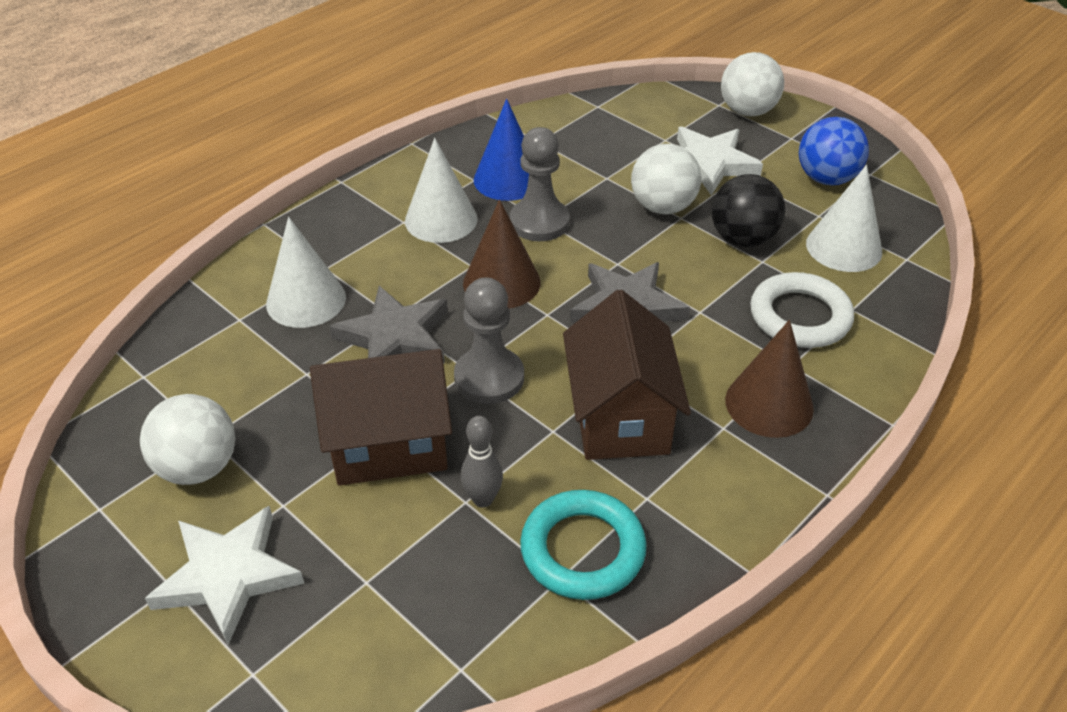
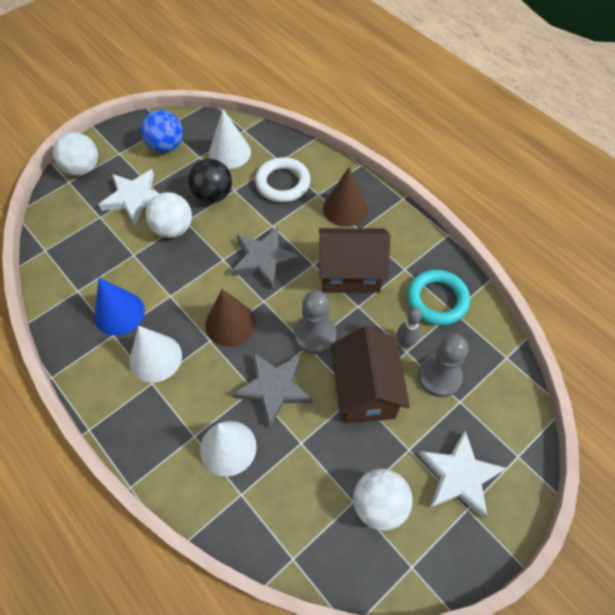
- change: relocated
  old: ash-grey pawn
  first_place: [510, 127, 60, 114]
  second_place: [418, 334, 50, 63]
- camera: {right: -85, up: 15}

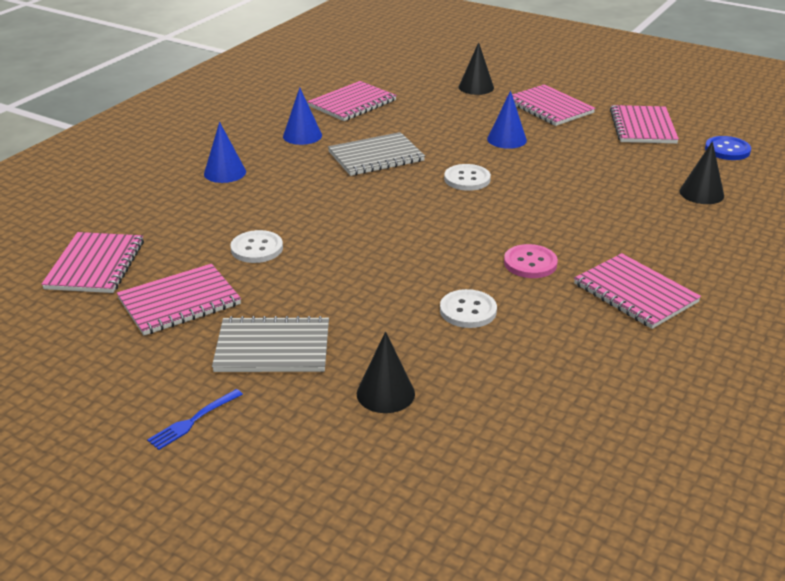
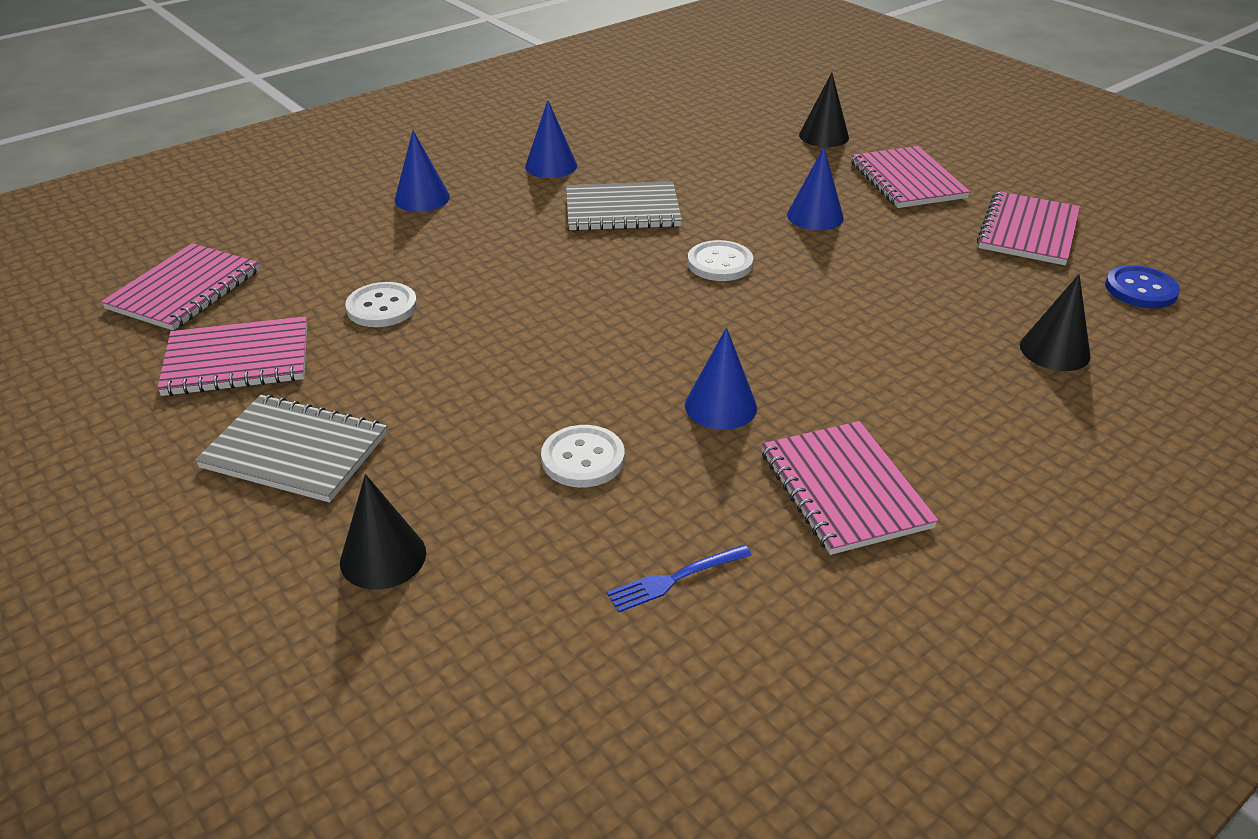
- change: missing
  old: rosy notepad
  first_place: [308, 81, 89, 40]
- change: relocated
  old: royal blue table fork
  first_place: [147, 389, 96, 61]
  second_place: [607, 545, 145, 67]
- change: exchanged
  old: rosy shirt button
  new: royal blue cone shape
  first_place: [504, 244, 54, 34]
  second_place: [685, 327, 72, 103]
- camera: {right: 20, up: 5}

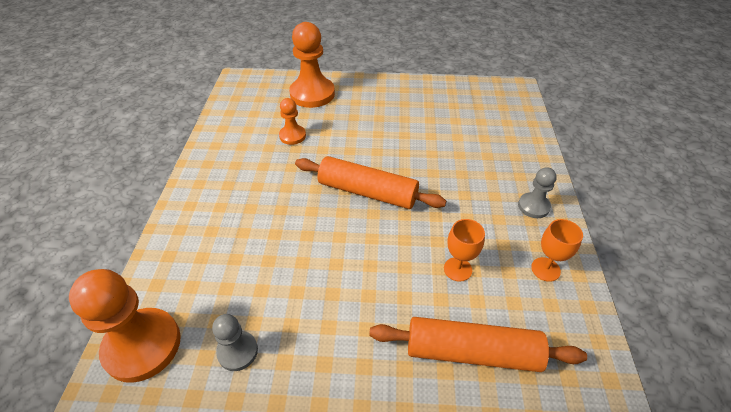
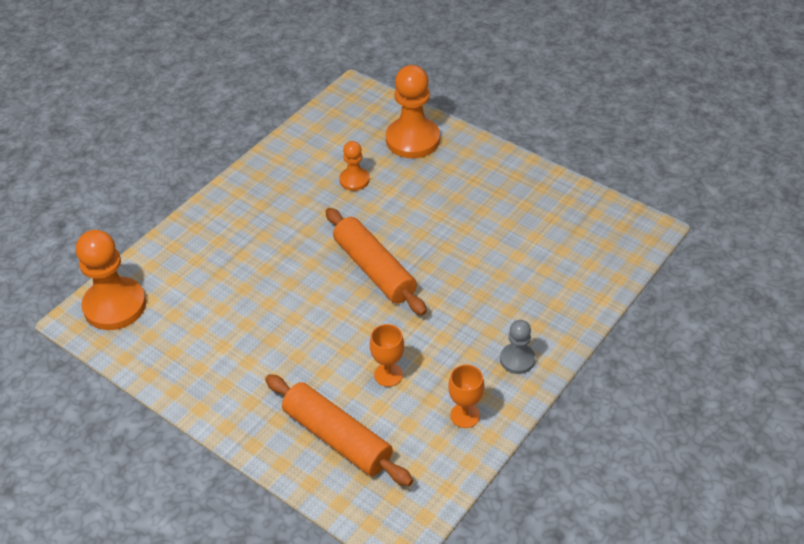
- change: missing
  old: ash-grey pawn
  first_place: [212, 314, 46, 57]
- camera: {right: 35, up: 0}

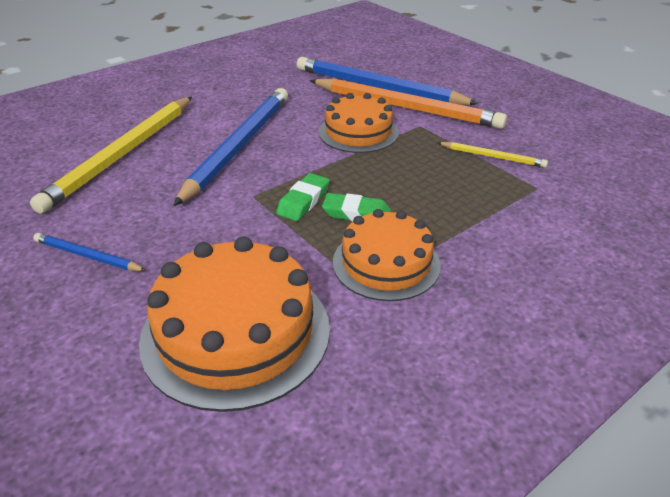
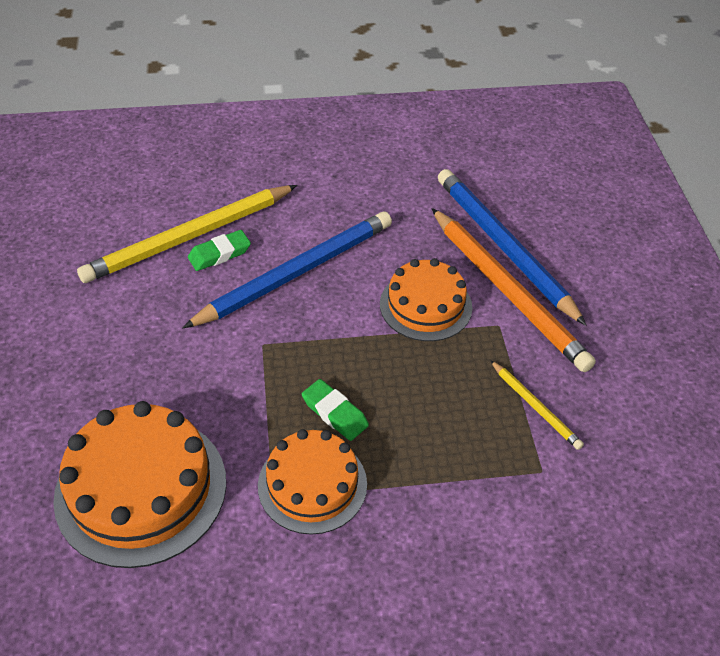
- change: missing
  old: royal blue pencil
  first_place: [33, 233, 114, 38]
- change: relocated
  old: green eraser
  first_place: [276, 173, 54, 48]
  second_place: [188, 230, 63, 41]
- camera: {right: 30, up: 10}

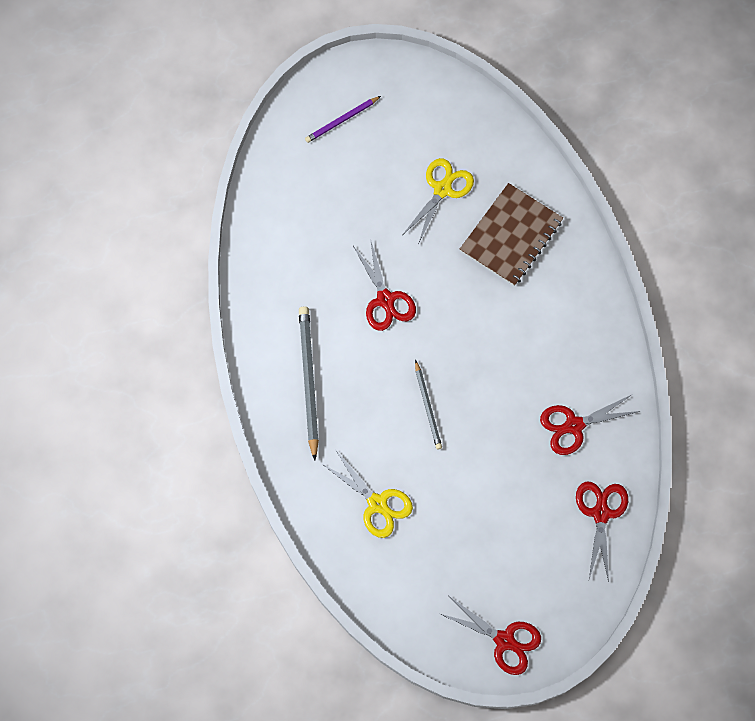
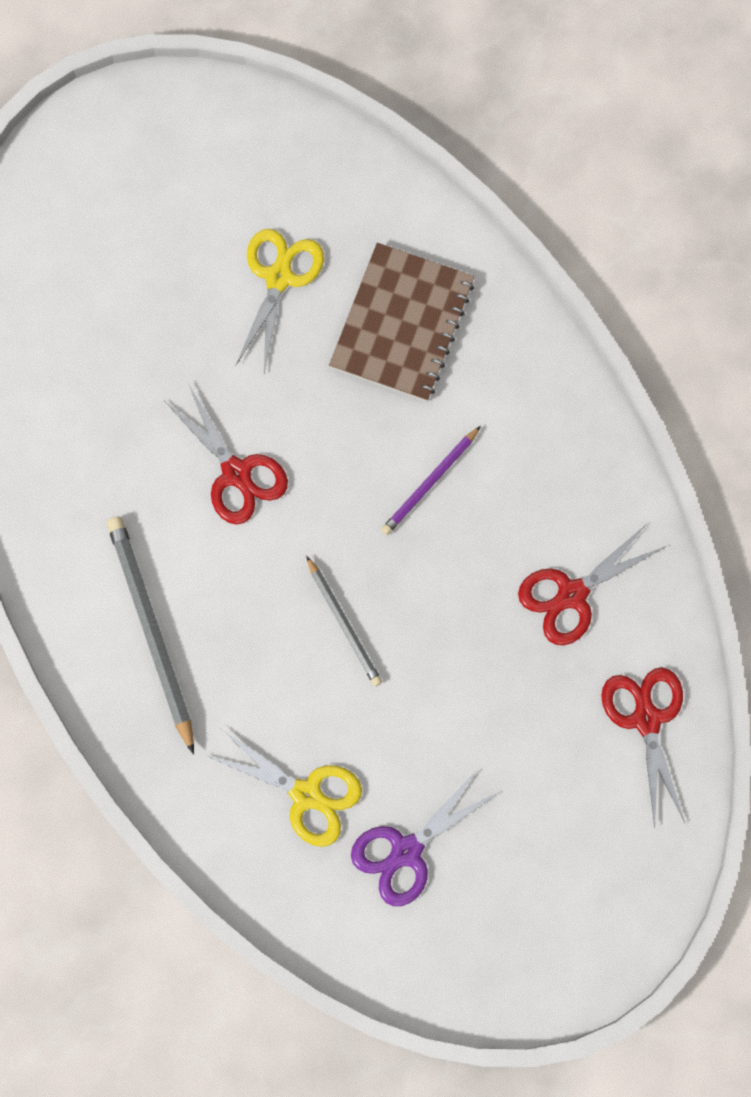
- change: missing
  old: crimson pair of scissors
  first_place: [438, 596, 103, 79]
- change: appeared
  new: violet pair of scissors
  second_place: [351, 768, 146, 138]
- change: relocated
  old: violet pencil
  first_place: [305, 96, 76, 47]
  second_place: [381, 426, 100, 109]
- camera: {right: -15, up: 5}

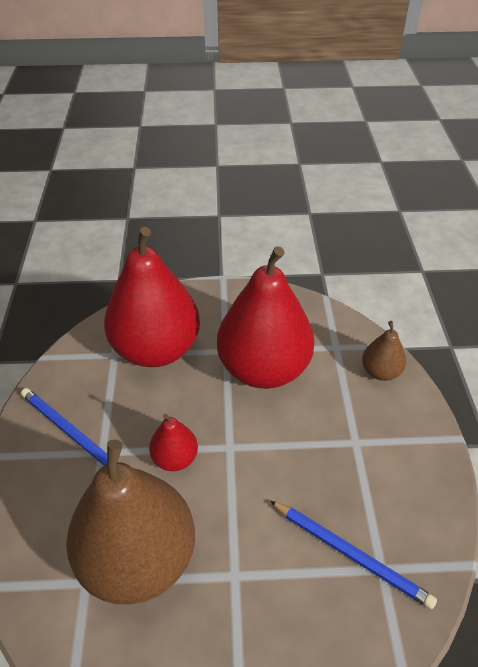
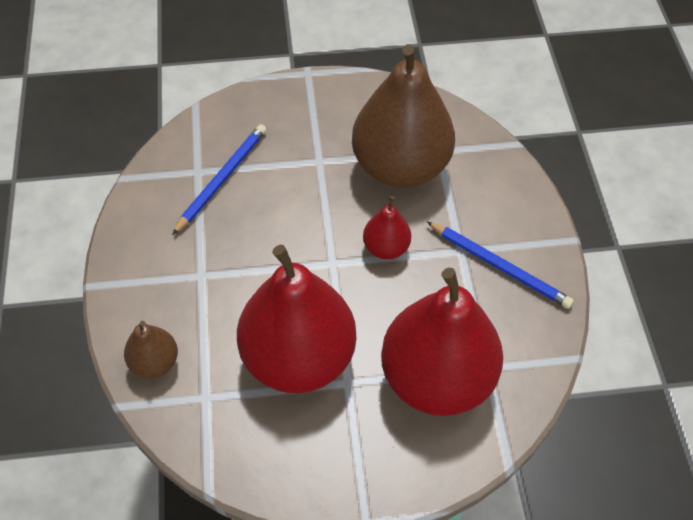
- change: spun
  old: royal blue pencil
  first_place: [270, 501, 167, 108]
  second_place: [172, 124, 95, 111]
  degrees: 90
- camera: {right: 175, up: 10}

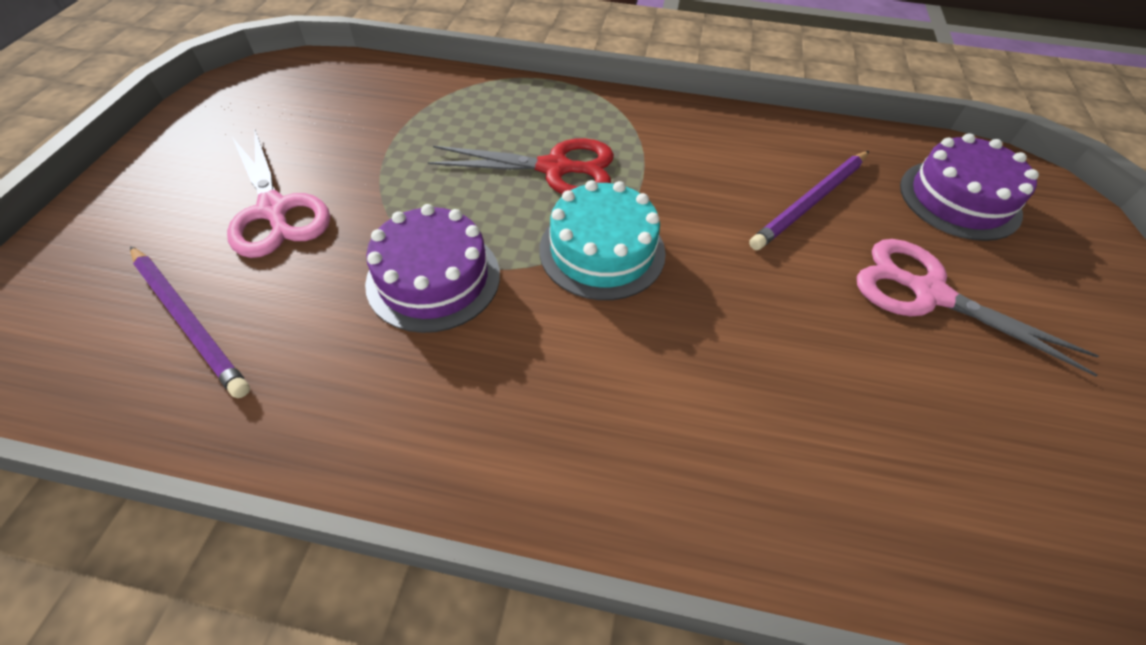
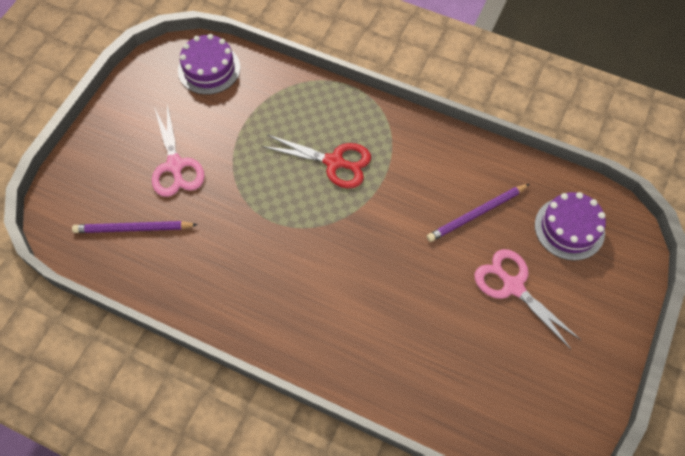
- change: missing
  old: turquoise layer cake
  first_place: [539, 180, 127, 120]
- change: relocated
  old: violet layer cake
  first_place: [365, 204, 135, 129]
  second_place: [178, 34, 62, 61]
- change: spun
  old: violet pencil
  first_place: [130, 246, 120, 152]
  second_place: [72, 221, 126, 12]
  degrees: 120
- camera: {right: 15, up: 10}

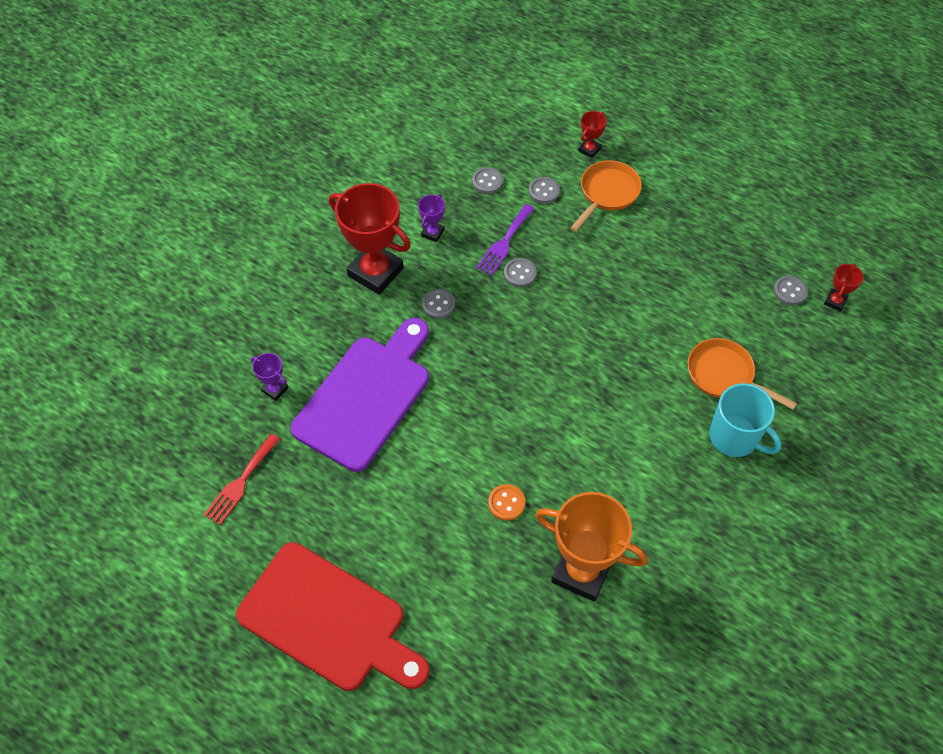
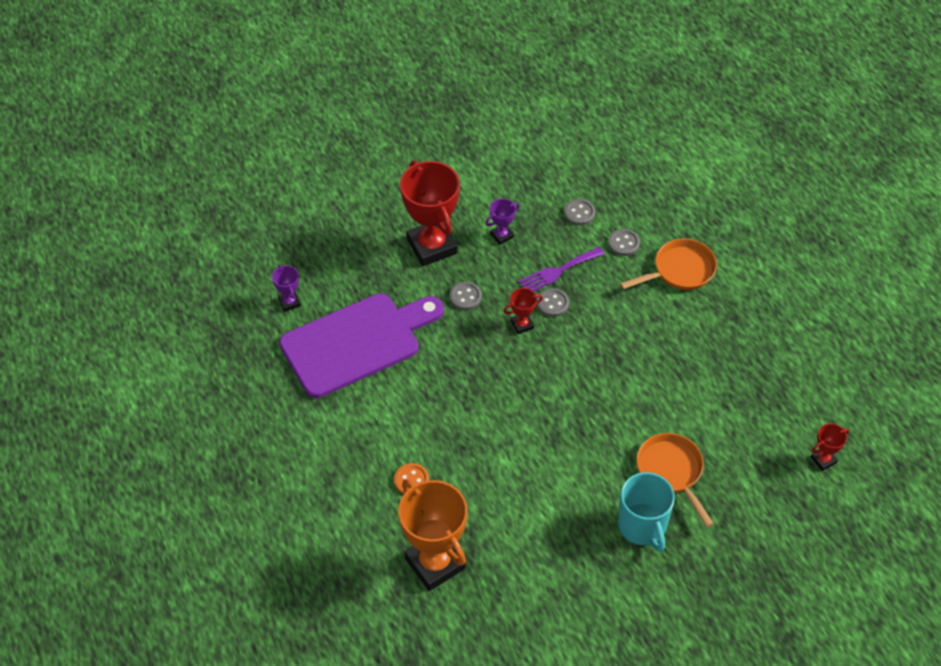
- change: missing
  old: crimson table fork
  first_place: [203, 433, 77, 92]
- change: missing
  old: crimson cutting board
  first_place: [236, 542, 193, 149]
- change: missing
  old: ash-grey shirt button
  first_place: [773, 276, 35, 29]
- change: relocated
  old: crimson trophy
  first_place: [578, 111, 29, 47]
  second_place: [504, 288, 39, 46]
- camera: {right: 30, up: -5}

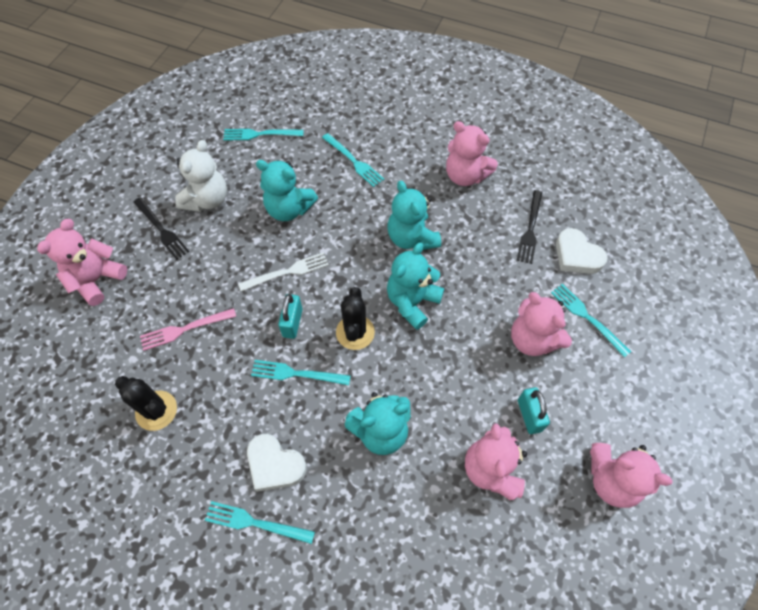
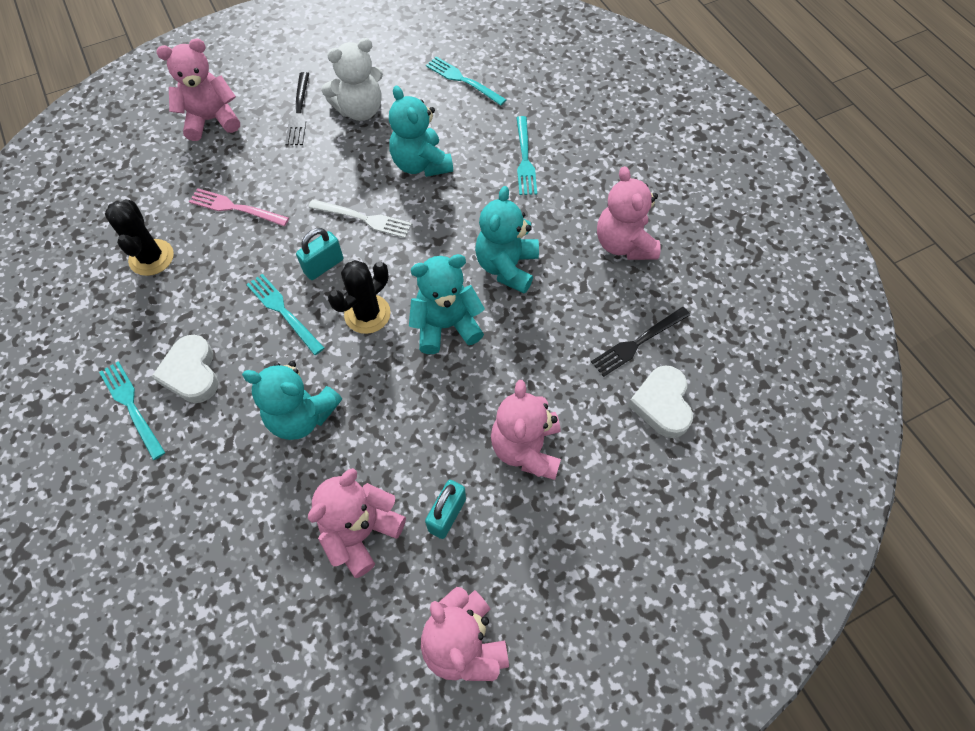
- change: missing
  old: turquoise table fork
  first_place: [551, 284, 80, 73]
- camera: {right: 40, up: 0}

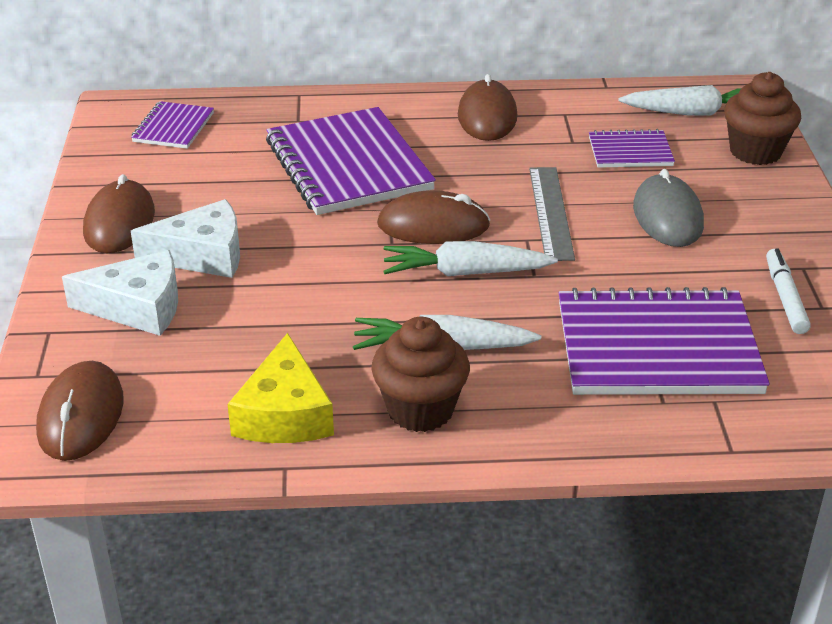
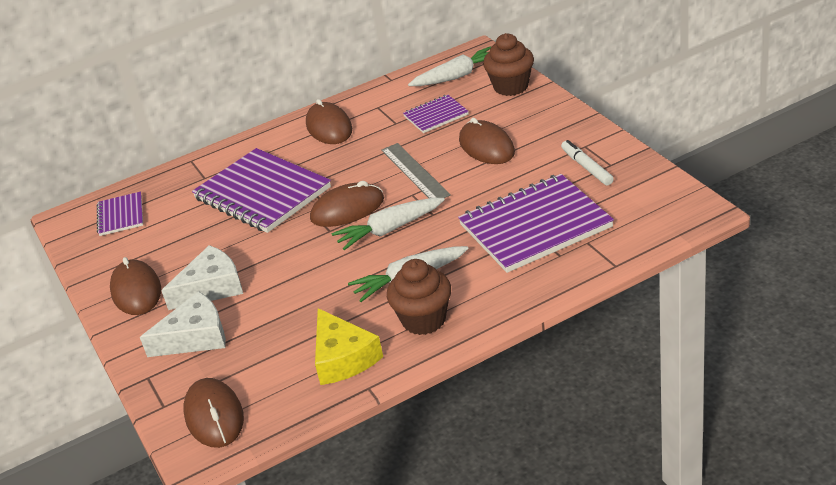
- change: colour
  old: ash-grey mouse
  new: brown mouse
  first_place: [633, 169, 71, 78]
  second_place: [459, 118, 56, 46]
- camera: {right: -20, up: 0}

